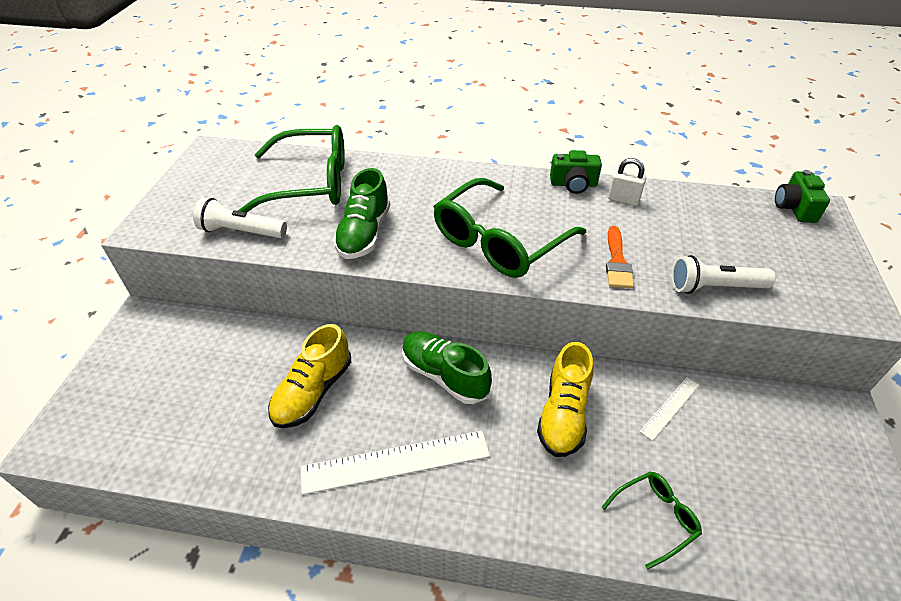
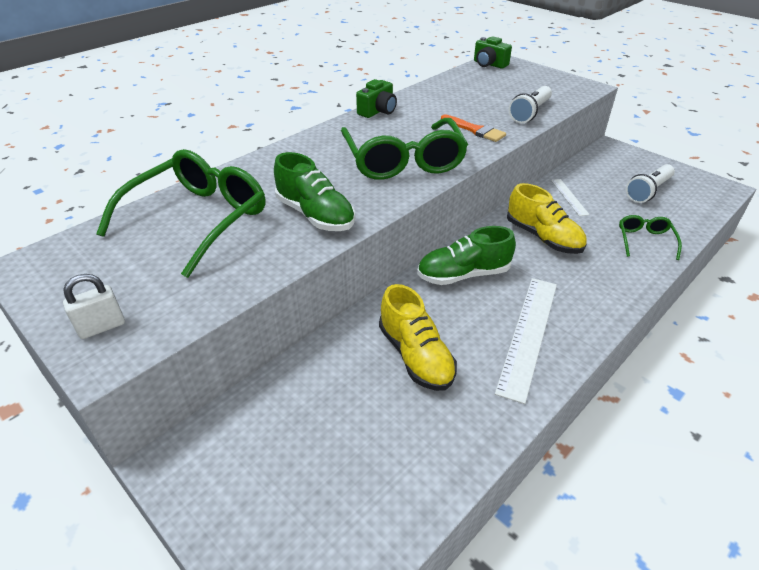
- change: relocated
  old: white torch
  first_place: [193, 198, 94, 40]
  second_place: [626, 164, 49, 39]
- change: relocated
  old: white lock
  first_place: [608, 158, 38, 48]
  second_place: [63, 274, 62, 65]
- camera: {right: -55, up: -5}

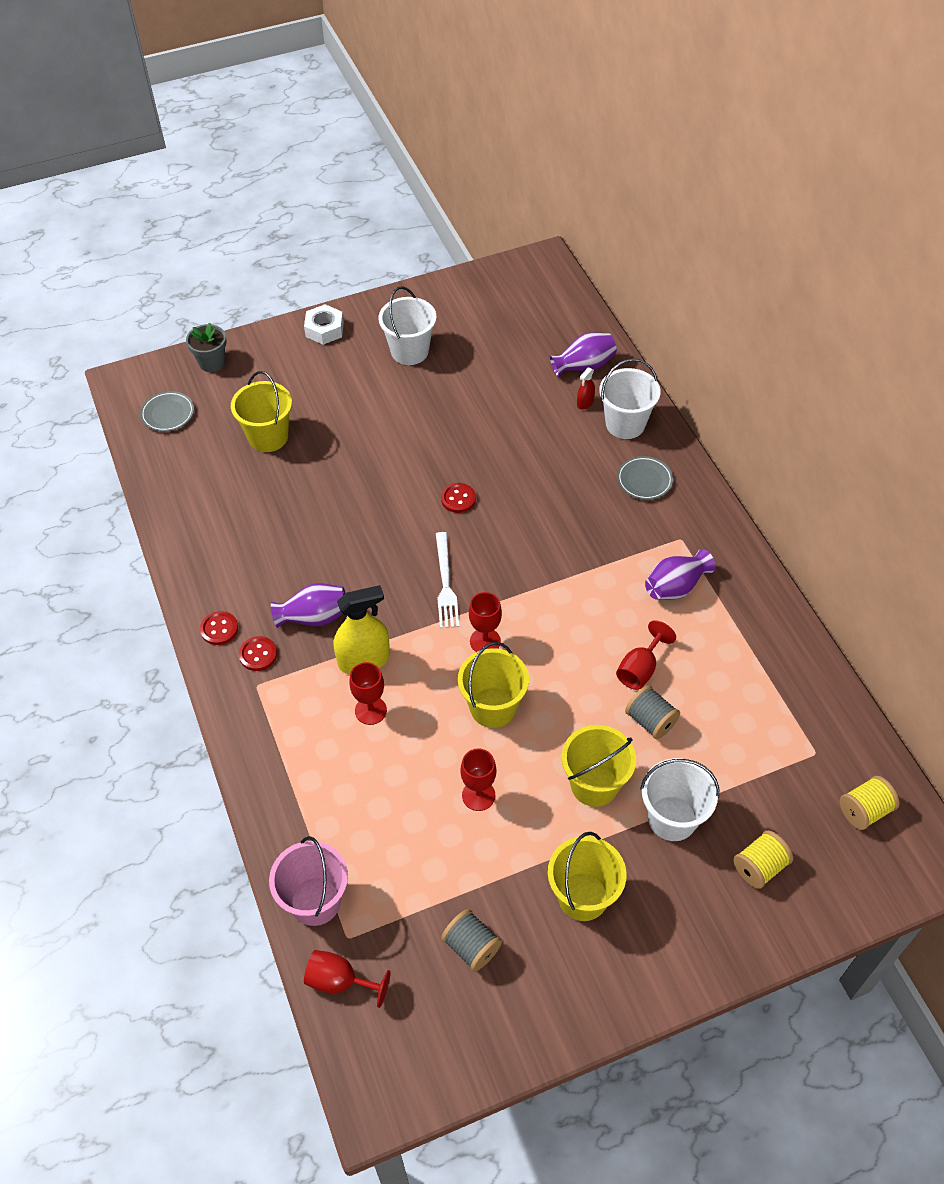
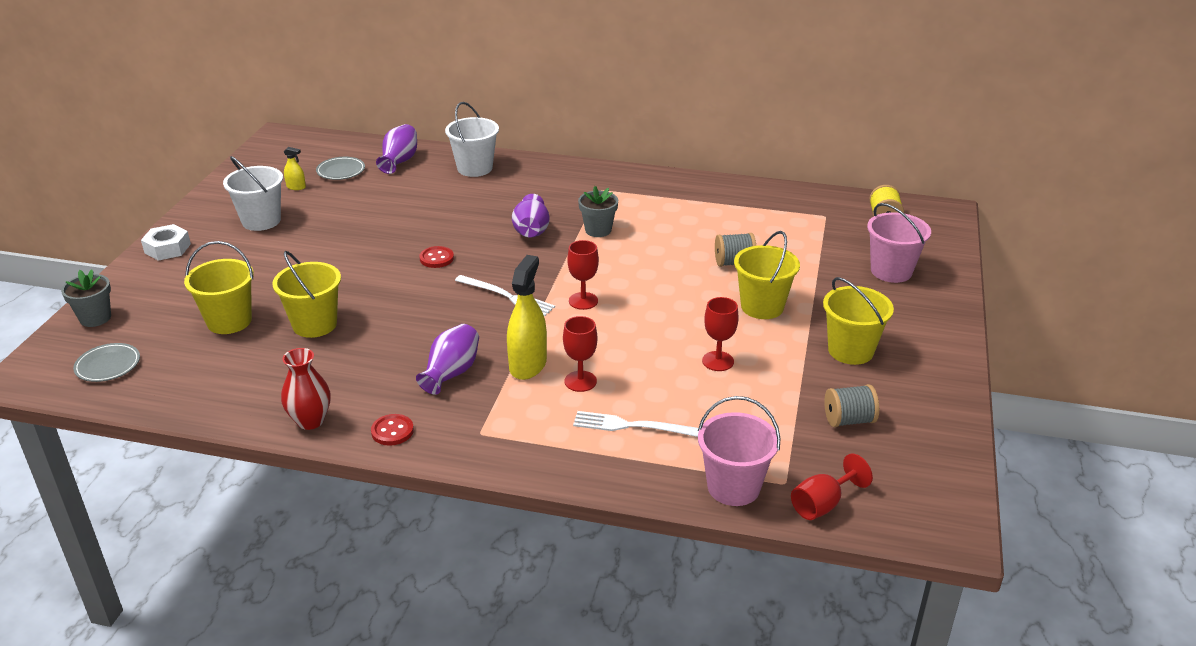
- change: missing
  old: crimson shirt button
  first_place: [239, 636, 38, 35]
- change: missing
  old: crimson sprayer
  first_place: [577, 367, 18, 42]
- change: missing
  old: crimson chalice
  first_place: [616, 620, 60, 70]
- change: missing
  old: white pail
  first_place: [640, 758, 79, 83]
- change: appeared
  new: crimson tall vase
  second_place: [281, 348, 50, 82]
- change: appeared
  new: bright yellow sprayer
  second_place: [284, 147, 22, 43]
- change: appeared
  new: white table fork
  second_place: [573, 411, 126, 26]
- change: appeared
  new: ash-grey flower pot
  second_place: [578, 186, 40, 51]
- change: relocated
  old: bright yellow pail
  first_place: [458, 642, 71, 86]
  second_place: [272, 251, 69, 87]
- change: relocated
  old: ash-grey flat dish
  first_place: [617, 456, 56, 44]
  second_place: [316, 157, 49, 23]
- change: relocated
  old: violet tall vase
  first_place: [645, 549, 70, 51]
  second_place: [512, 194, 38, 43]
- change: exchanged
  old: bright yellow bobbin
  new: rosy pail
  first_place: [733, 830, 60, 59]
  second_place: [867, 203, 64, 80]
- camera: {right: -55, up: -20}

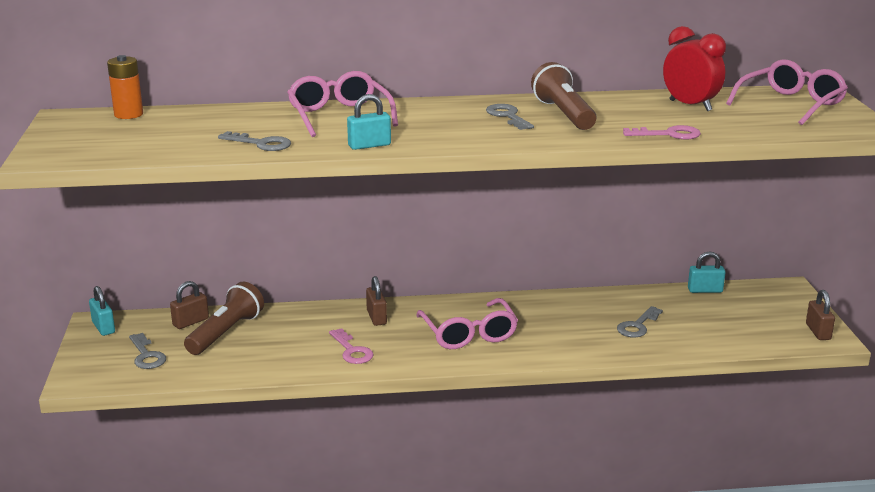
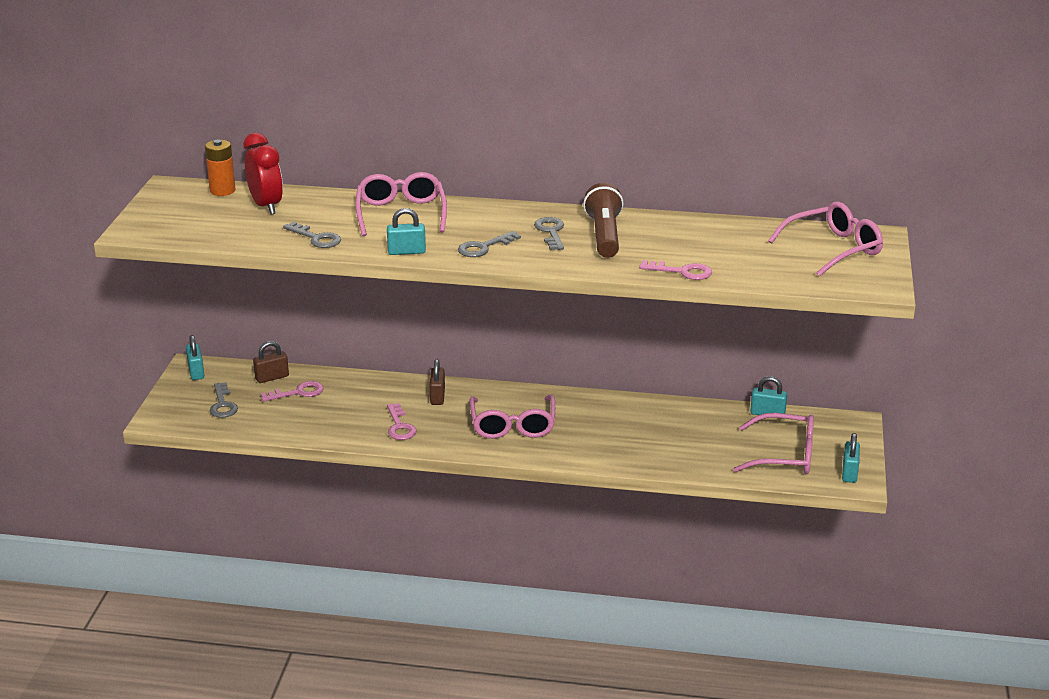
- change: appeared
  new: rosy eyeglasses
  second_place: [734, 413, 80, 61]
- change: relocated
  old: ash-grey key
  first_place: [617, 306, 46, 32]
  second_place: [458, 231, 63, 26]
- change: relocated
  old: crimson bedside clock
  first_place: [663, 26, 63, 85]
  second_place: [244, 133, 39, 81]
- change: exchanged
  old: brown torch
  new: rosy key
  first_place: [184, 282, 80, 73]
  second_place: [261, 381, 63, 21]
- change: colour
  old: brown lock
  new: turquoise lock
  first_place: [806, 290, 29, 50]
  second_place: [842, 433, 18, 50]
- camera: {right: 15, up: 5}

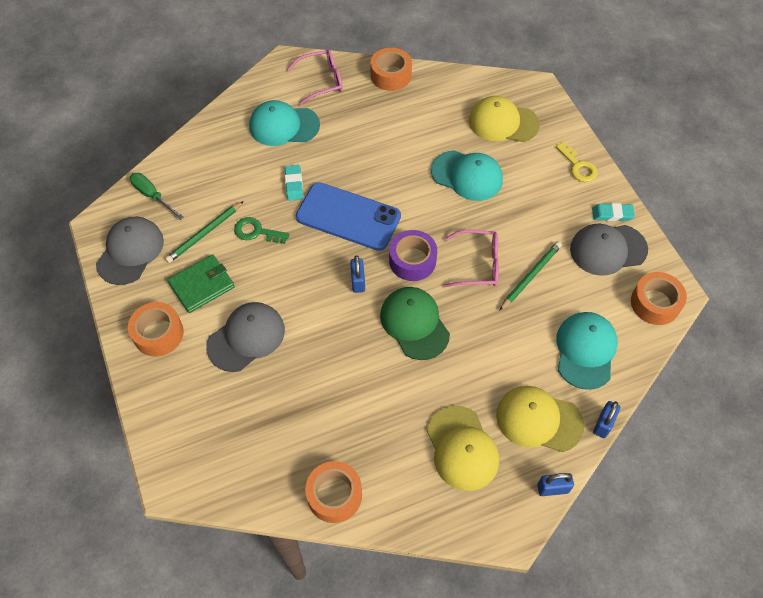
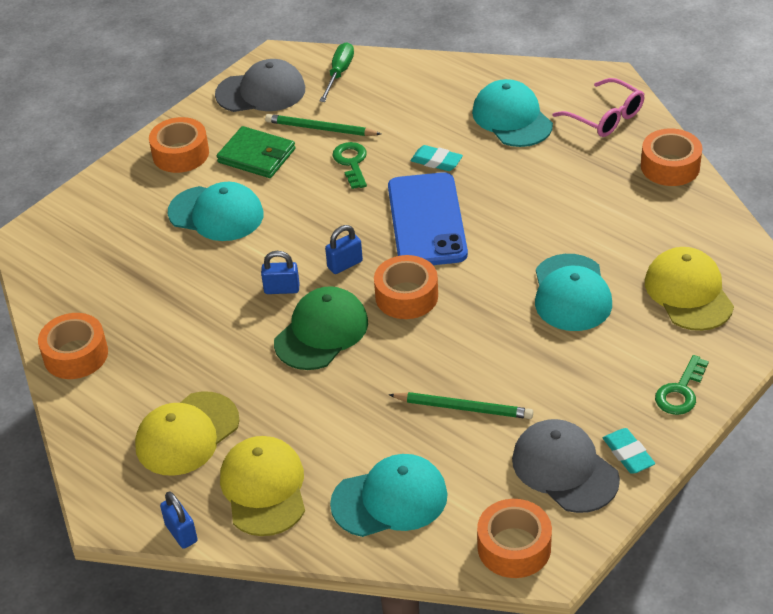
- change: missing
  old: rosy eyeglasses
  first_place: [443, 230, 56, 57]
- change: relocated
  old: royal blue lock
  first_place: [593, 401, 27, 37]
  second_place: [261, 251, 39, 43]
- change: colour
  old: ash-grey peaked cap
  new: turquoise peaked cap
  first_place: [206, 302, 79, 70]
  second_place: [168, 182, 96, 59]
- change: colour
  old: violet tape
  new: orange-coloured tape
  first_place: [389, 230, 48, 51]
  second_place: [374, 255, 64, 64]
- change: colour
  old: bright yellow key
  new: green key
  first_place: [556, 142, 42, 40]
  second_place: [655, 355, 54, 60]
- change: spun
  old: turquoise eraser
  first_place: [285, 165, 18, 36]
  second_place: [411, 145, 52, 26]
  degrees: 60
- camera: {right: 65, up: -15}

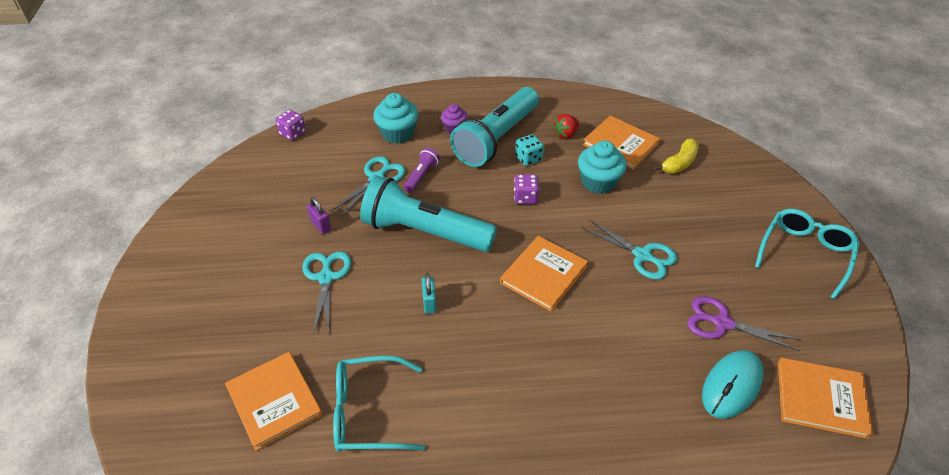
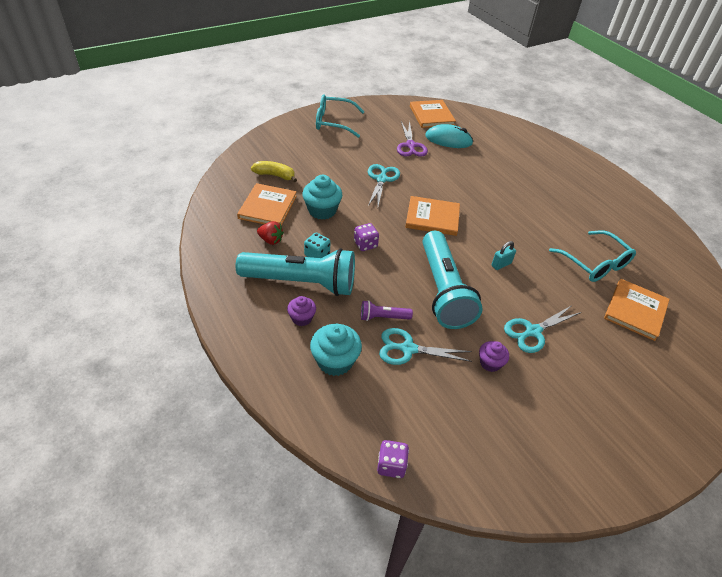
- change: exchanged
  old: violet lock
  new: violet fairy cake
  first_place: [307, 197, 24, 37]
  second_place: [479, 341, 30, 31]
- camera: {right: -120, up: 0}

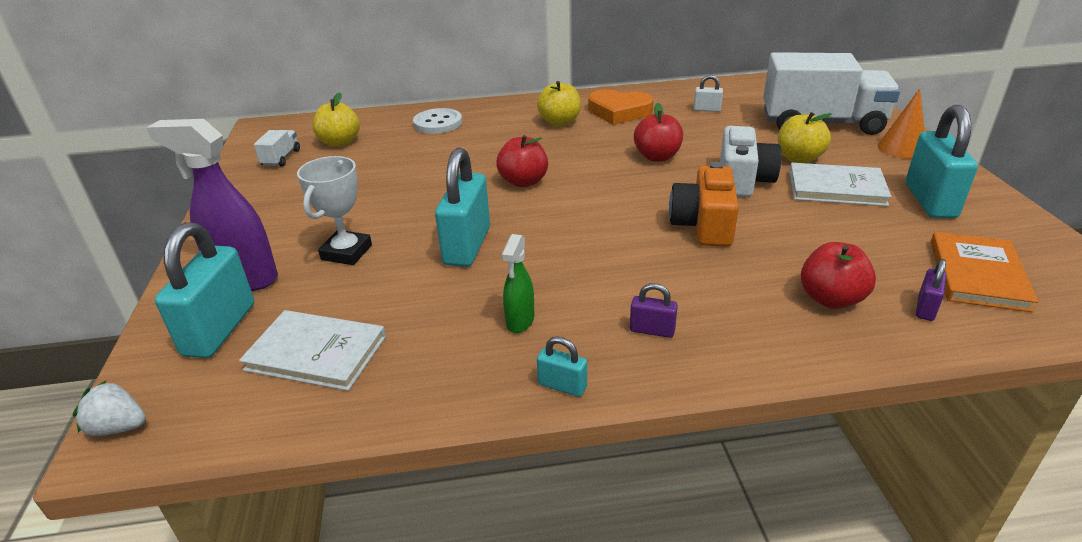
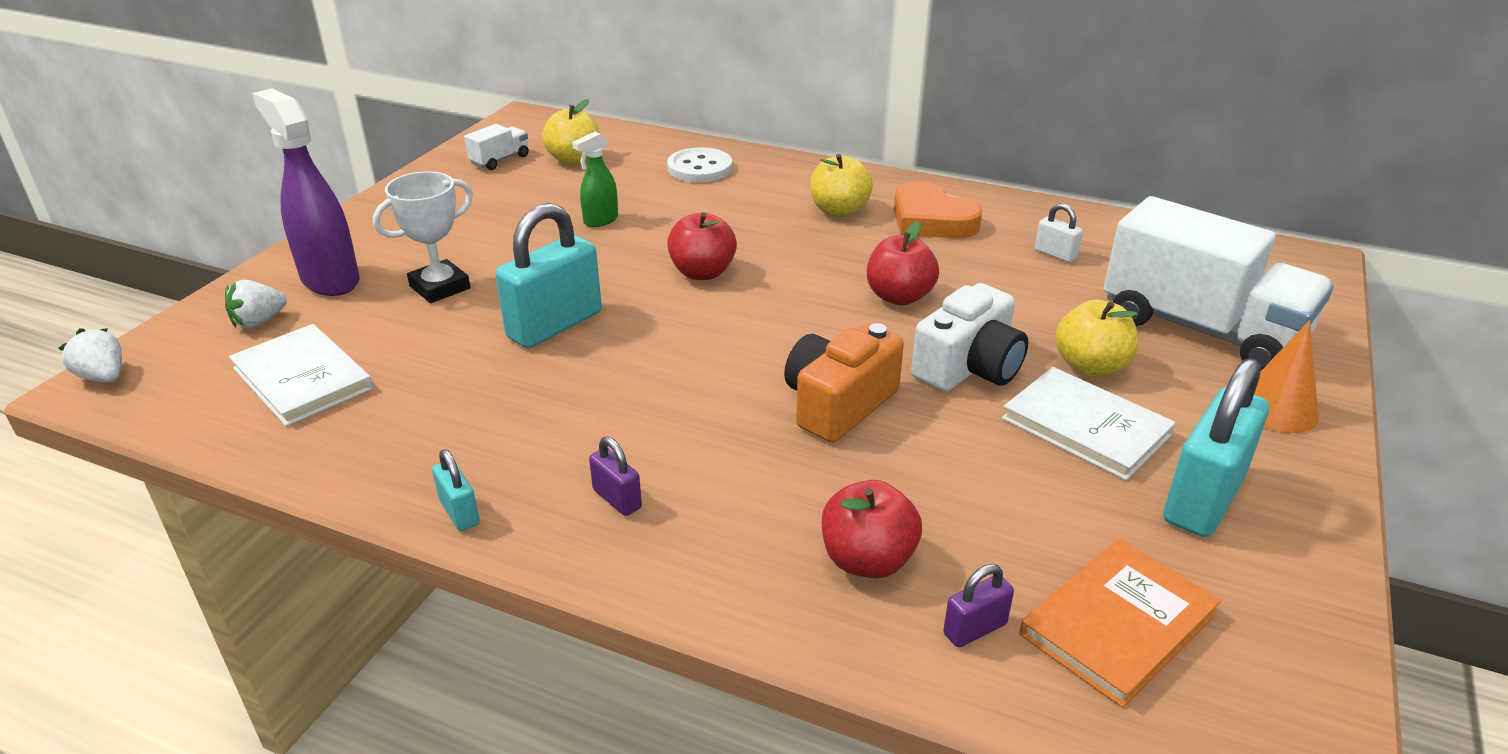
- change: relocated
  old: green sprayer
  first_place: [501, 234, 34, 99]
  second_place: [572, 131, 46, 96]
- change: exchanged
  old: turquoise lock
  new: white strawberry
  first_place: [155, 222, 99, 136]
  second_place: [225, 280, 62, 48]
- camera: {right: 30, up: 0}

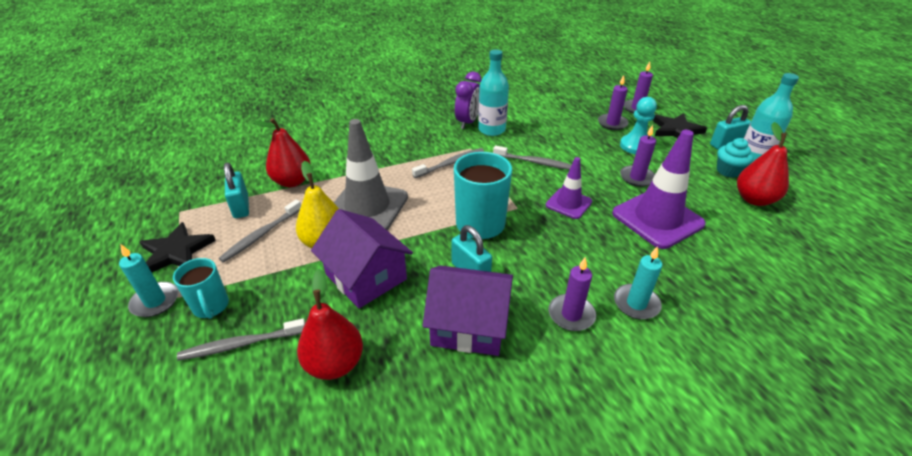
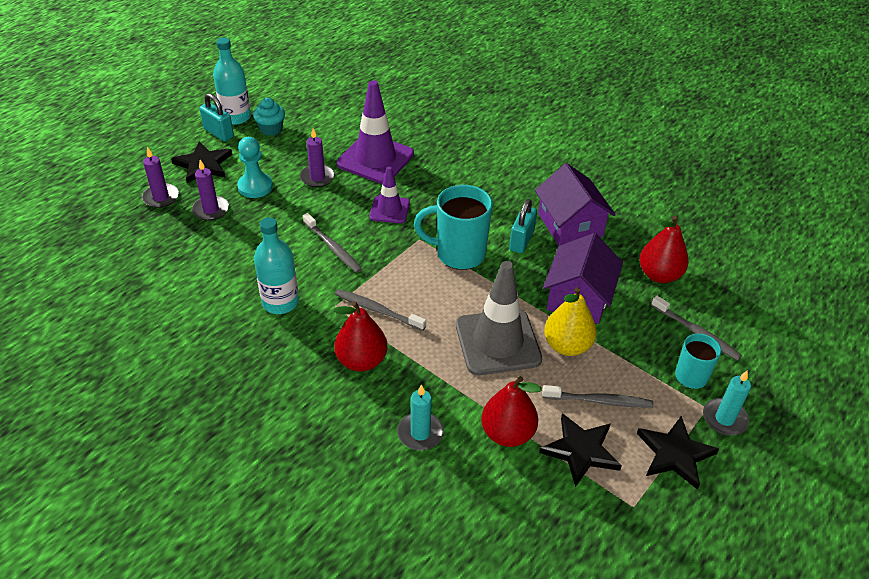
- change: missing
  old: violet bedside clock
  first_place: [455, 72, 27, 57]
- change: missing
  old: violet candle
  first_place: [549, 257, 47, 74]
- change: relocated
  old: turquoise candle
  first_place: [614, 246, 48, 74]
  second_place: [397, 384, 47, 66]
- change: relocated
  old: crimson toy pear
  first_place: [737, 122, 52, 84]
  second_place: [333, 301, 54, 71]
- change: exchanged
  old: turquoise lock
  new: black star
  first_place: [224, 163, 25, 55]
  second_place: [539, 413, 83, 74]
- change: spun
  old: ash-grey toothbrush
  first_place: [493, 146, 78, 24]
  second_place: [303, 213, 59, 60]
  degrees: 150
- camera: {right: -120, up: 5}

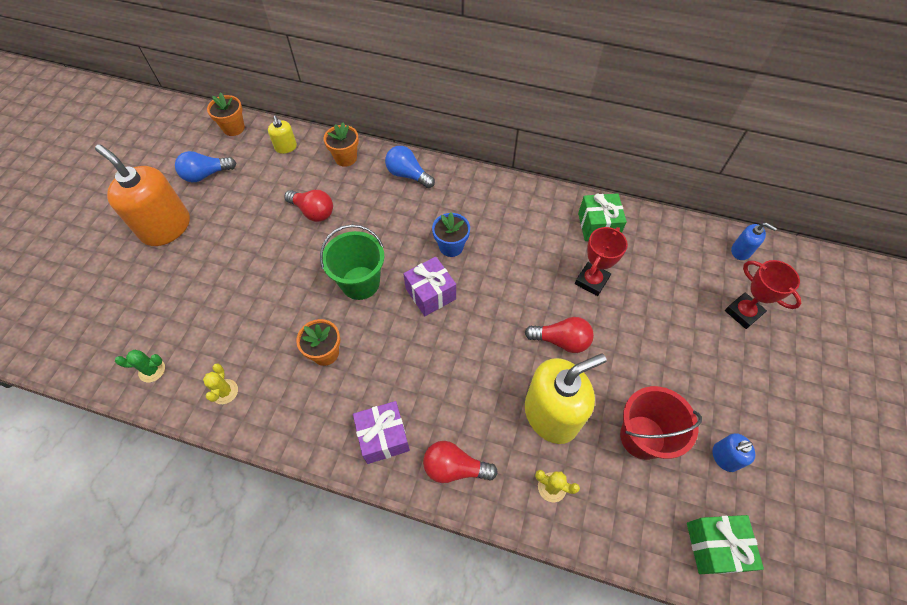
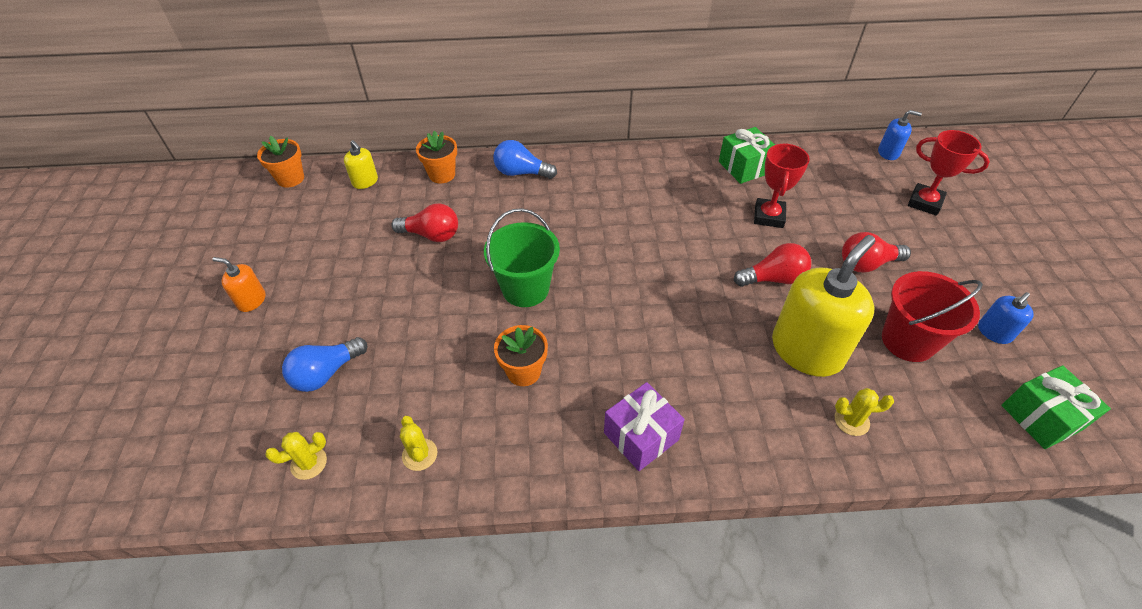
- change: missing
  old: violet gift
  first_place: [403, 256, 53, 60]
- change: missing
  old: royal blue flower pot
  first_place: [432, 212, 38, 45]
- change: relocated
  old: royal blue lightbulb
  first_place: [175, 151, 61, 31]
  second_place: [282, 337, 85, 55]
- change: relocated
  old: crimson lightbulb
  first_place: [423, 441, 75, 42]
  second_place: [842, 232, 69, 41]
- change: colour
  old: green cactus
  new: bright yellow cactus
  first_place: [115, 350, 50, 32]
  second_place: [265, 432, 62, 48]
- change: size
  old: orange-coloured pump bottle
  first_place: [95, 145, 95, 101]
  second_place: [213, 257, 52, 55]
  factor: 0.46
- camera: {right: -20, up: -10}

